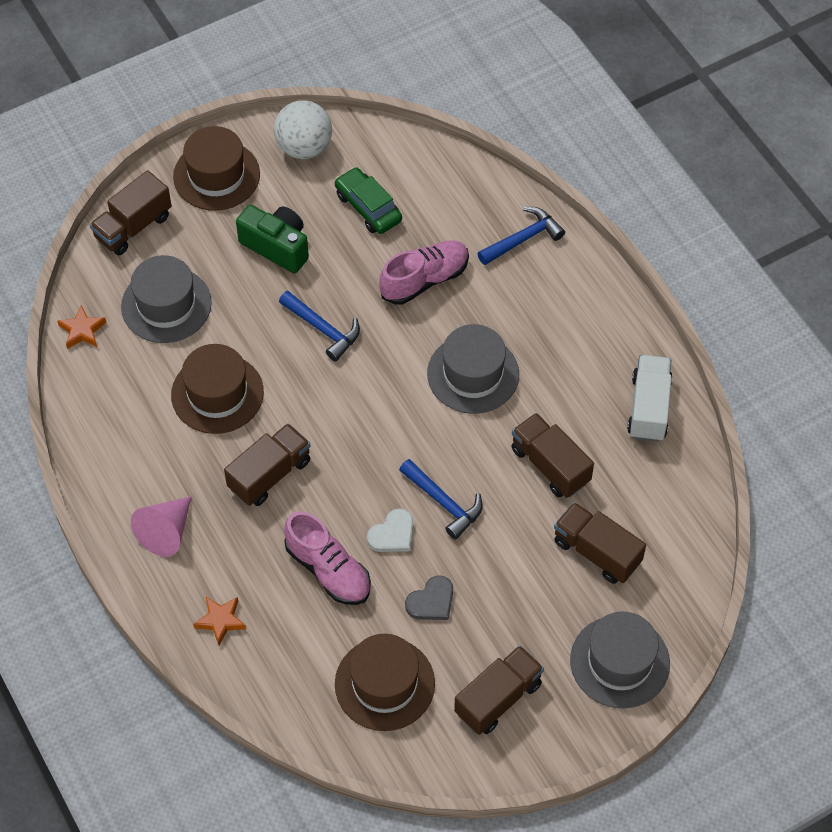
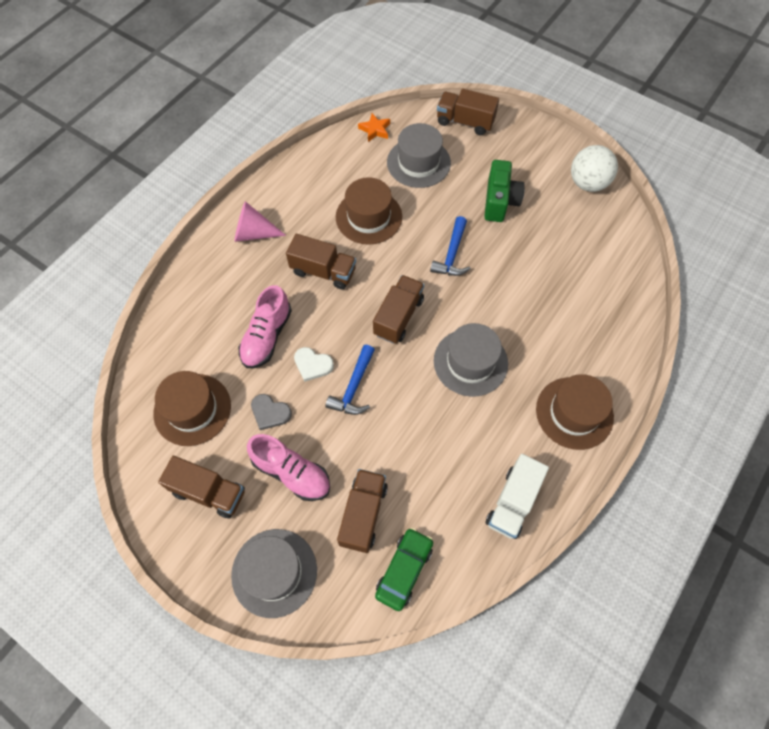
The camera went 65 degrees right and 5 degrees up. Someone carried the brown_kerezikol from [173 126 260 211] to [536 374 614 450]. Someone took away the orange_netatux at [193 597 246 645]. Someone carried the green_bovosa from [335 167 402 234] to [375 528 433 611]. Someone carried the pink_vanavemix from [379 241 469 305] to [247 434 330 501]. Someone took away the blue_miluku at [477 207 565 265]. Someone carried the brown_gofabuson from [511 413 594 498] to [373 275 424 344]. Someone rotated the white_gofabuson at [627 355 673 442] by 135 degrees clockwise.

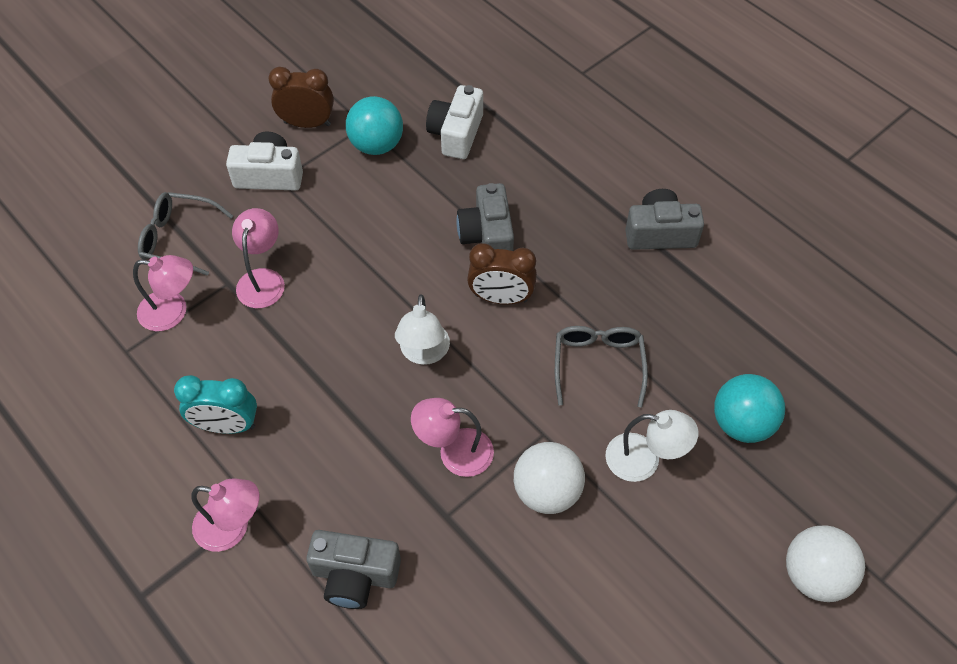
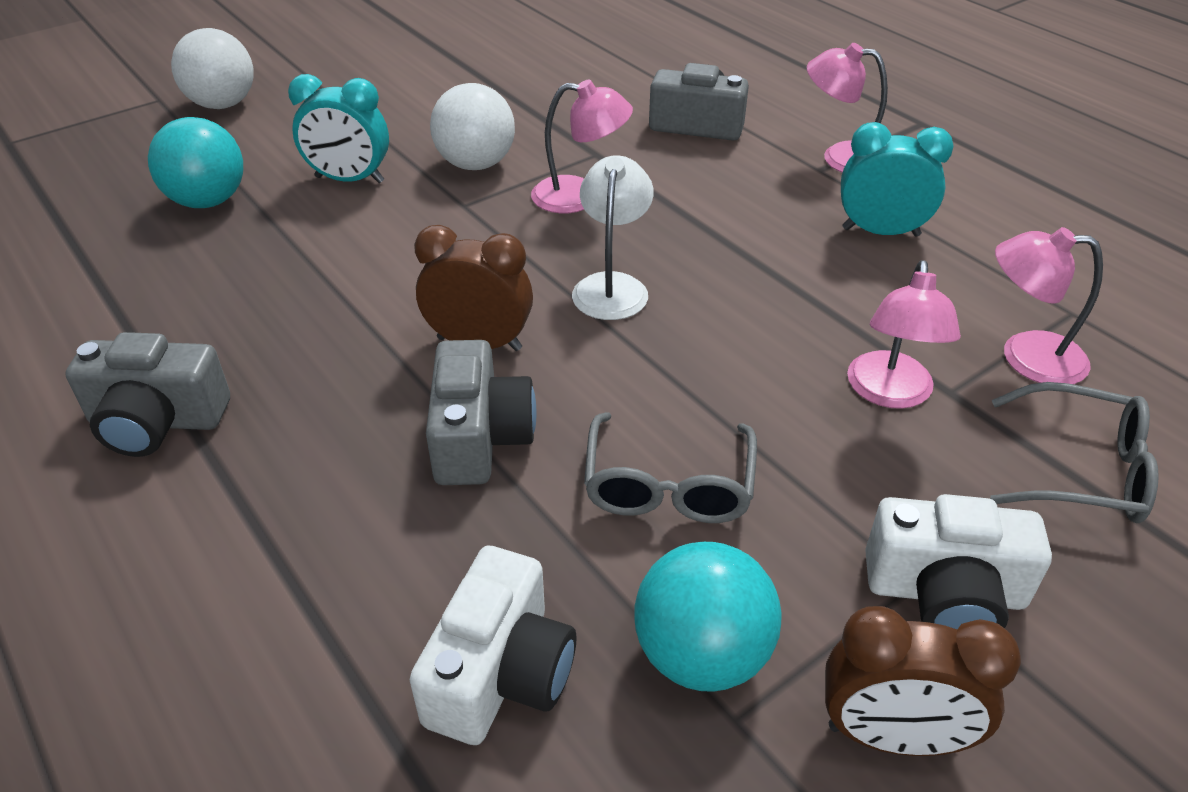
The camera went 175 degrees left and 15 degrees down. Someone carried the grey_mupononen from [555 326 648 408] to [584 412 757 523]. Someone swapped the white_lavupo at [605 410 699 482] for the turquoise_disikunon at [288 74 389 183].

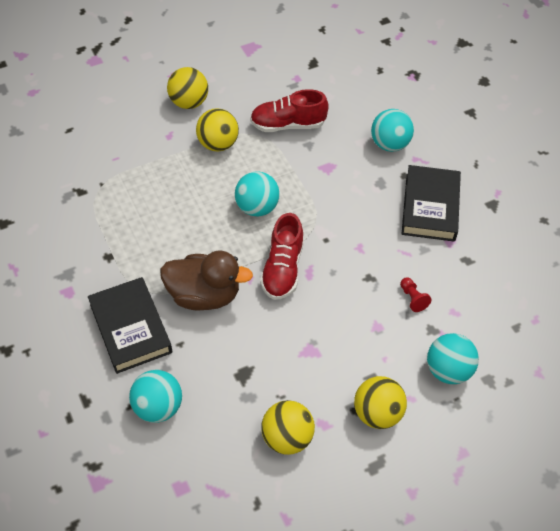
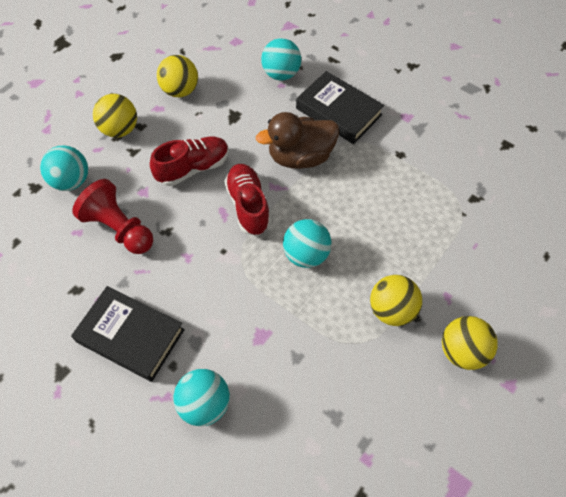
The camera went 155 degrees right and 5 degrees up. Someone carried the red_vanavemix from [250 89 329 132] to [150 136 229 186]. Someone scaled the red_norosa at [400 277 432 312] by 2.22. Someone rotated the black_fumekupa at [402 165 461 242] by 45 degrees counterclockwise.

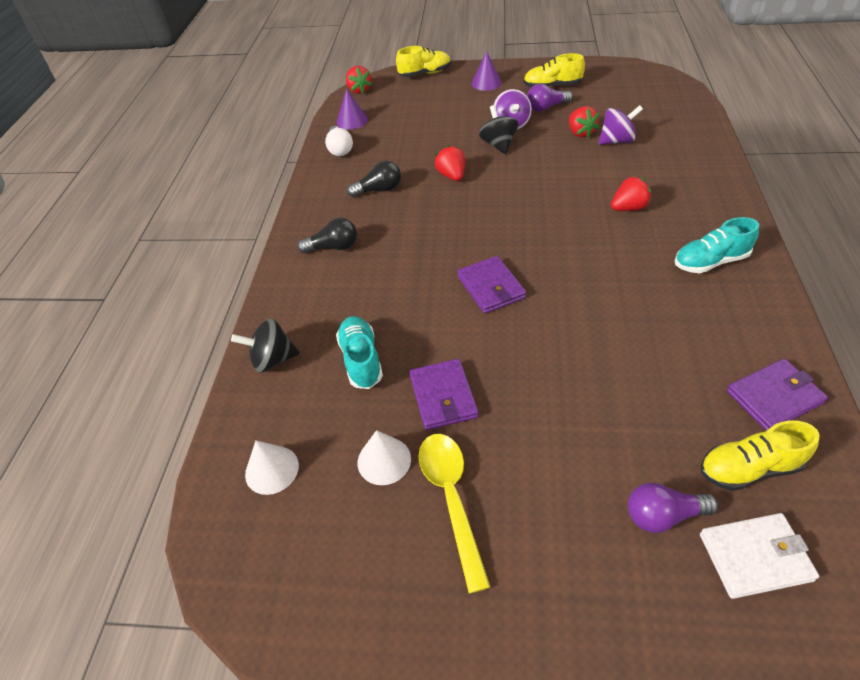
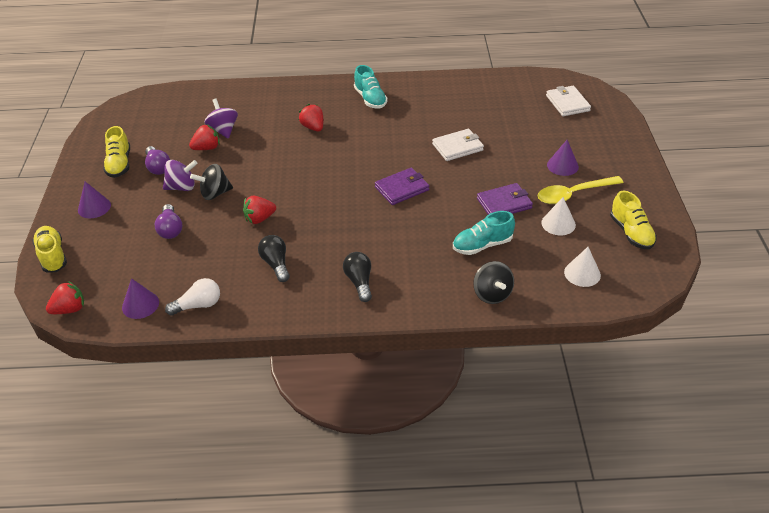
The camera went 100 degrees left and 5 degrees down. Someone carried the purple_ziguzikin from [628 483 718 533] to [155 204 182 239]. Someone carried the yellow_vanavemix from [700 420 820 491] to [610 191 657 249]. Someone took away the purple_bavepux at [727 359 828 430]. Someone put down the white_bavepux at [432 129 484 161]. Someone put down the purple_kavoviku at [547 140 579 176].

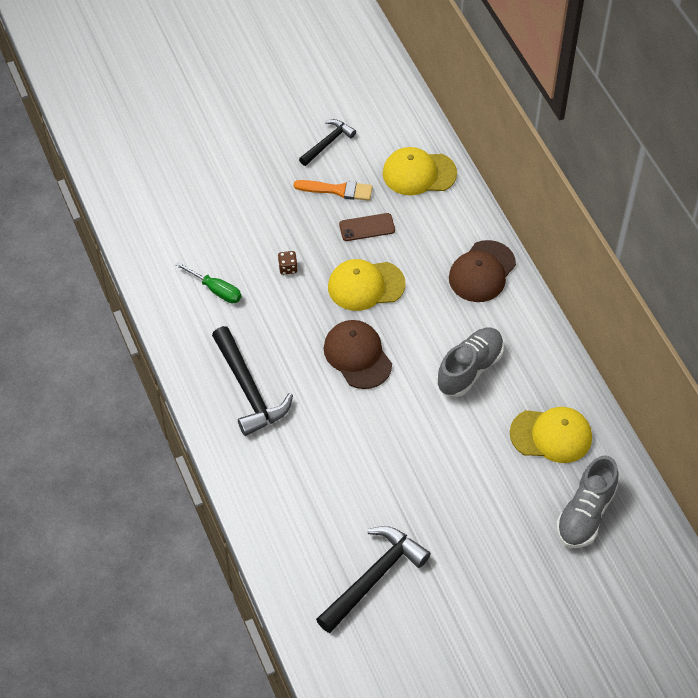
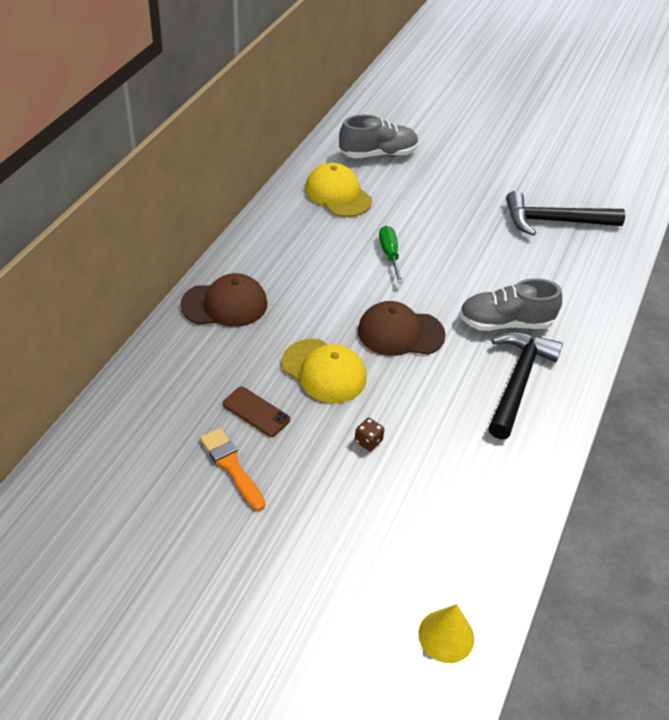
The camera went 135 degrees left and 10 degrees down. Someone carried the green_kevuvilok from [175 262 241 303] to [379 226 403 283]. Someone took away the black_miluku at [299 119 356 166]. Someone rotated the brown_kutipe at [324 320 392 389] by 75 degrees clockwise. Someone took away the yellow_kutipe at [383 147 457 196]. Someone carried the grey_vanavemix from [437 328 504 397] to [459 278 562 331]. Someone put down the yellow_kavoviku at [418 604 474 663].

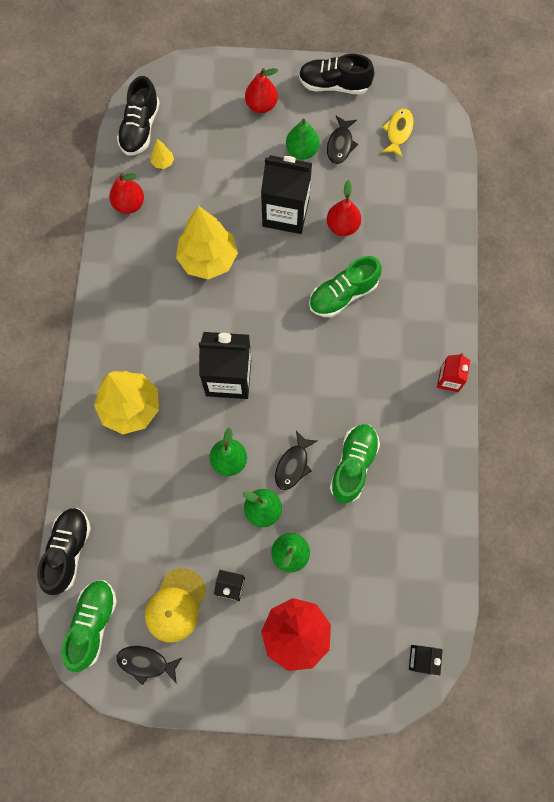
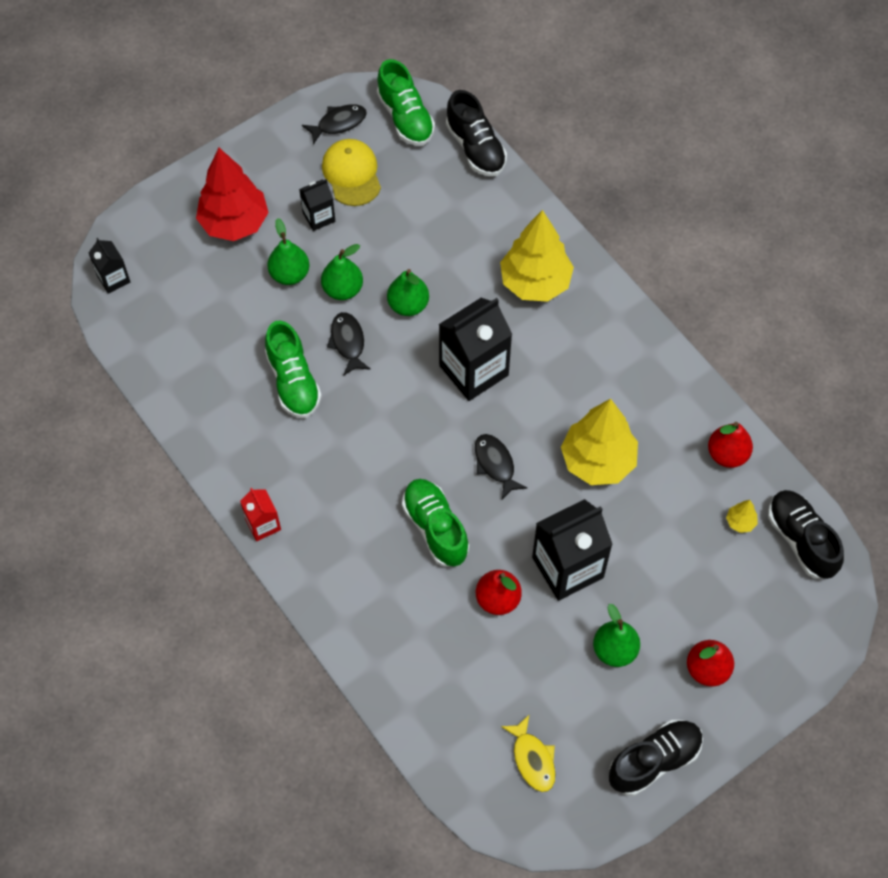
The camera went 140 degrees right and 10 degrees down. Someone rotated the green_vanavemix at [309 256 382 317] by 45 degrees counterclockwise. Someone carried the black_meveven from [327 116 358 164] to [475 434 527 500].

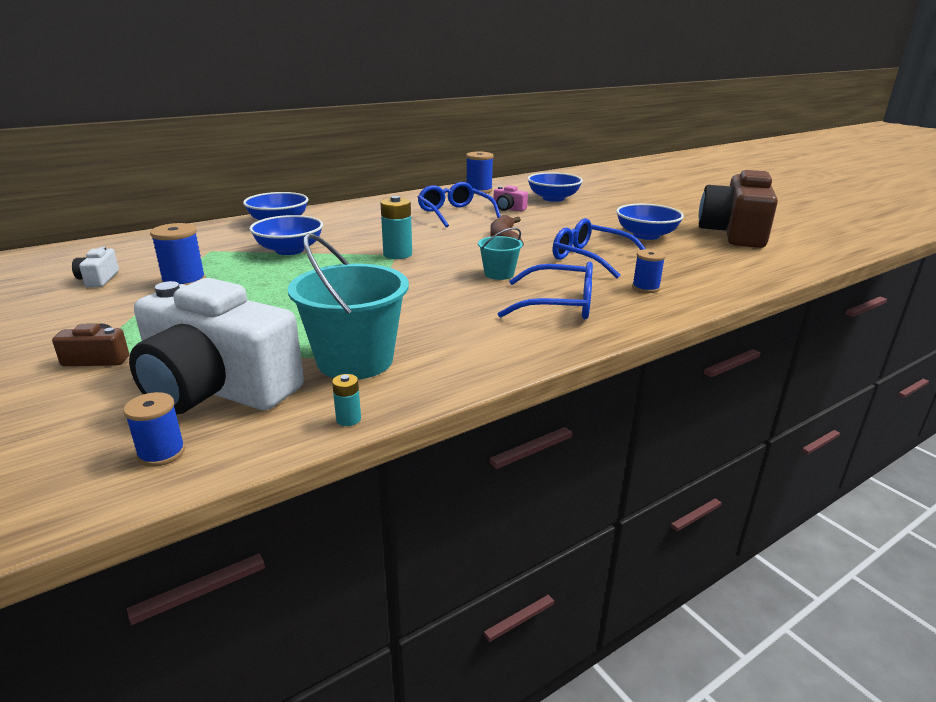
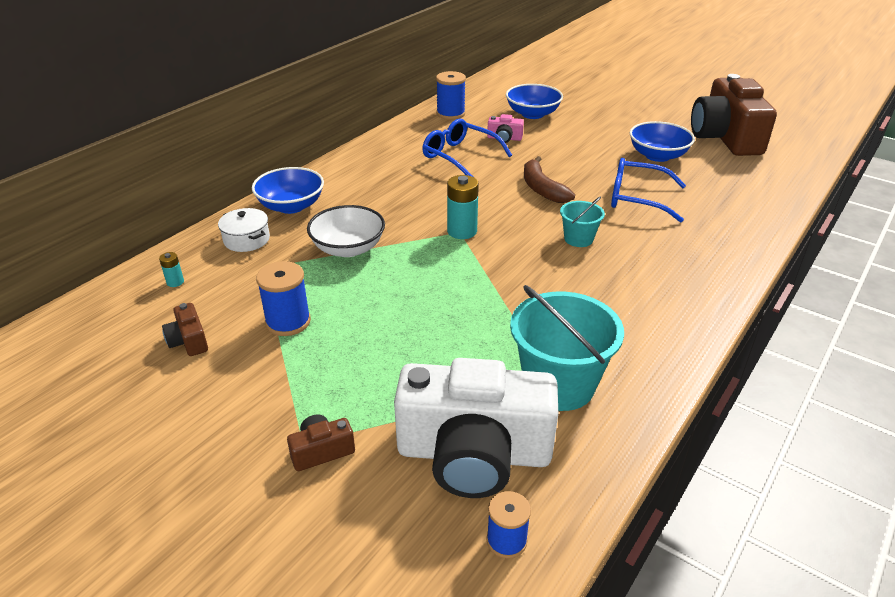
The camera went 20 degrees left and 10 degrees up. Someone repainted the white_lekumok at [72 247 119 287], which became the brown_lekumok at [162 303 208 356]. Someone repainted the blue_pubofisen at [249 215 323 255], which became the white_pubofisen at [307 205 385 257]. Someone carried the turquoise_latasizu from [332 374 361 426] to [159 252 184 287]. Someone took away the blue_mupononen at [498 262 593 319]. Someone took away the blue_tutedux at [632 249 666 293]. Someone put down the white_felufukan at [218 208 270 252].

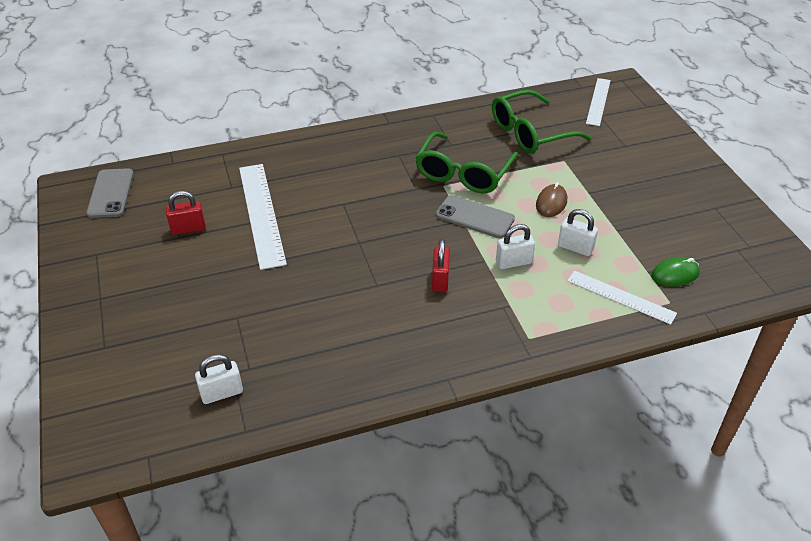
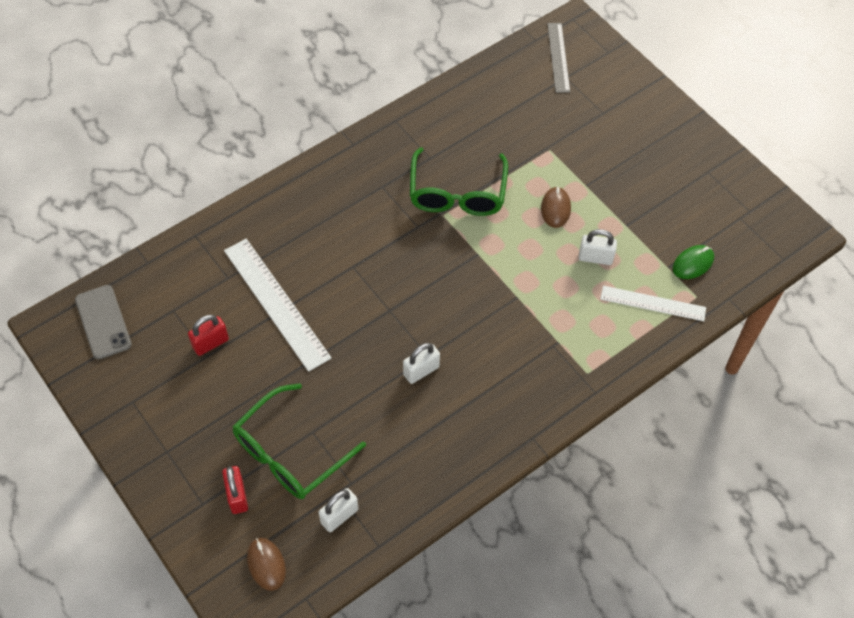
The camera went 20 degrees left and 15 degrees up. Someone carried the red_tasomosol from [432 239 450 292] to [222 466 248 514]. Someone took away the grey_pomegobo at [436 195 515 238]. Someone carried the green_mupononen from [492 90 592 154] to [232 383 366 499]. Someone carried the white_tasomosol from [496 224 535 269] to [403 343 440 384]. Someone repainted the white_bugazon at [586 78 611 126], which became the grey_bugazon at [547 23 570 93]. Someone put down the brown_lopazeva at [247 538 286 591].

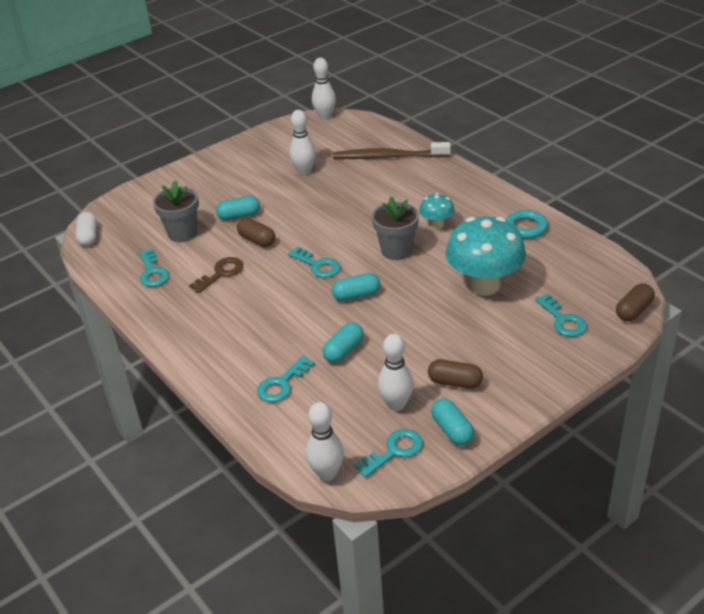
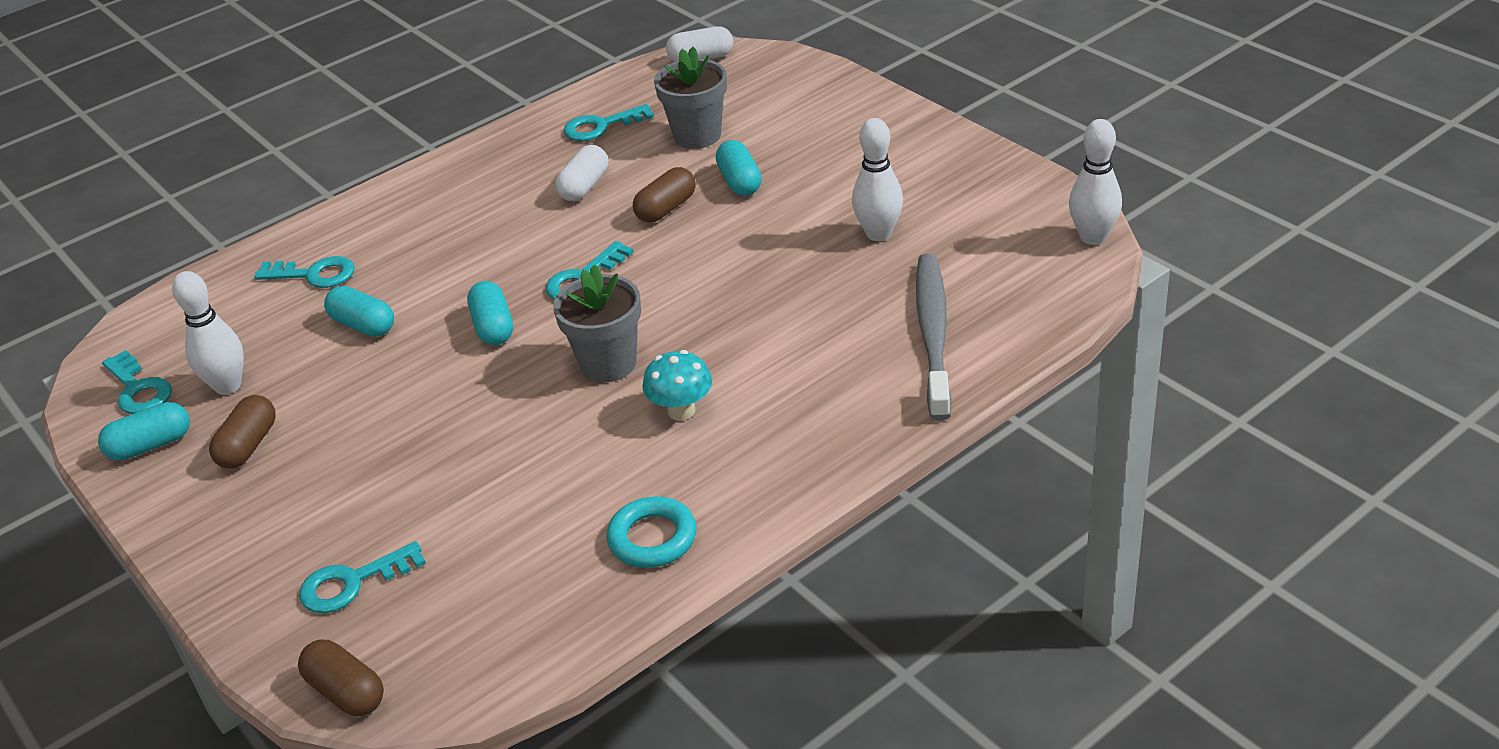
The camera went 90 degrees right and 0 degrees up. Someone swapped the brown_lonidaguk at [189 257 243 293] for the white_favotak at [555 145 608 201]. Someone rotated the turquoise_lonidaguk at [257 356 315 402] by 150 degrees clockwise. Someone took away the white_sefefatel at [306 402 344 481]. Someone repainted the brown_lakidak at [333 142 451 159], which became the grey_lakidak at [916 253 951 421]. Someone took away the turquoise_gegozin at [445 217 526 296].

